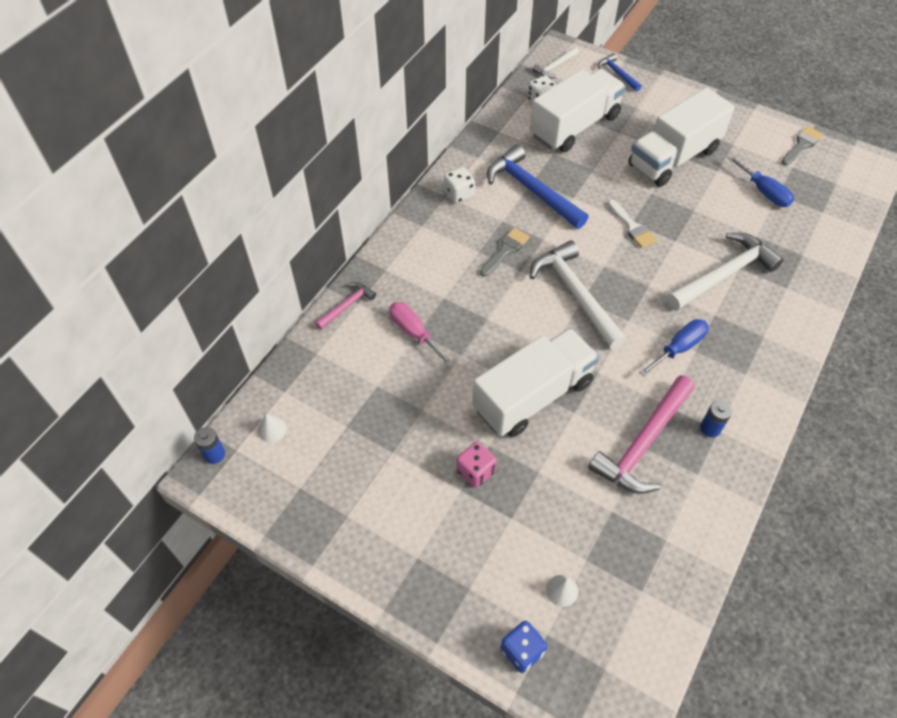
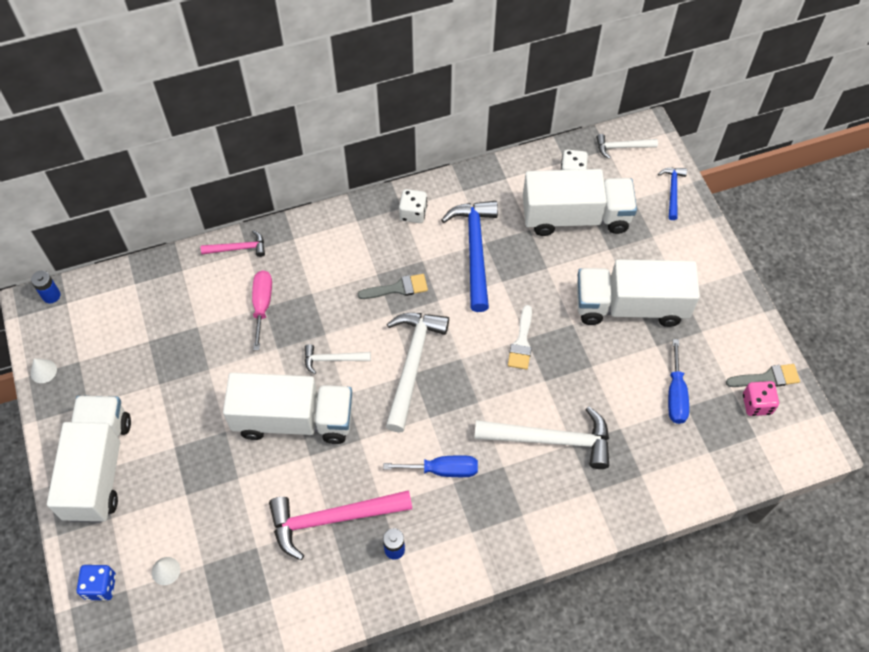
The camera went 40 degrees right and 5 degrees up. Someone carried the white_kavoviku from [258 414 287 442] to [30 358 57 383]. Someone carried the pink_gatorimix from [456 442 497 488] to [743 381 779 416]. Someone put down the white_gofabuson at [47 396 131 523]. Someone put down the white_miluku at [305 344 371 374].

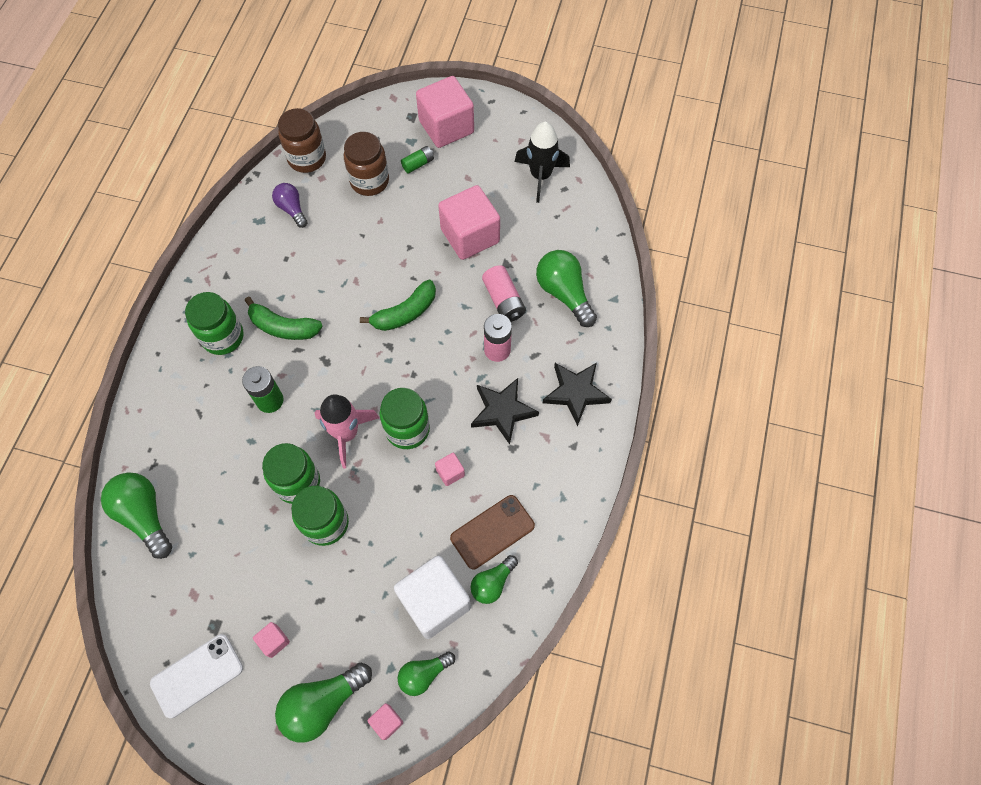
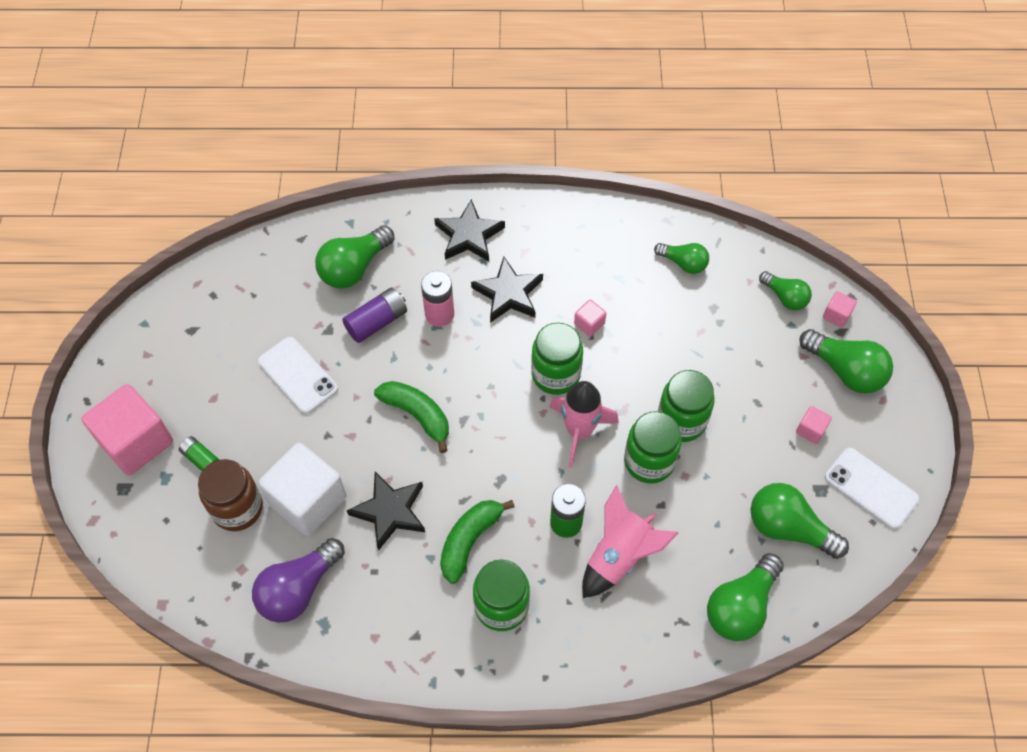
The camera went 105 degrees left and 5 degrees down. Someone rotated the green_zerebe at [245 297 323 340] by 150 degrees counterclockwise. Someone scaled the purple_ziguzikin at [272 183 308 228] by 1.62. Someone took away the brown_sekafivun at [278 108 326 173]. Someone carried the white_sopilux from [394 556 471 639] to [258 443 346 536]. Someone swapped the pink_sopilux at [438 185 500 260] for the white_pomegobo at [258 337 338 414]. Someone took away the brown_pomegobo at [450 495 535 569]. Someone repainted the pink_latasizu at [482 265 526 322], which became the purple_latasizu at [342 287 407 343]. Someone took away the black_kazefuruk at [514 122 570 203]. Someone put down the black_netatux at [347 472 425 551]. Someone put down the pink_kazefuruk at [582 485 679 598]. Someone put down the green_ziguzikin at [751 483 849 559].

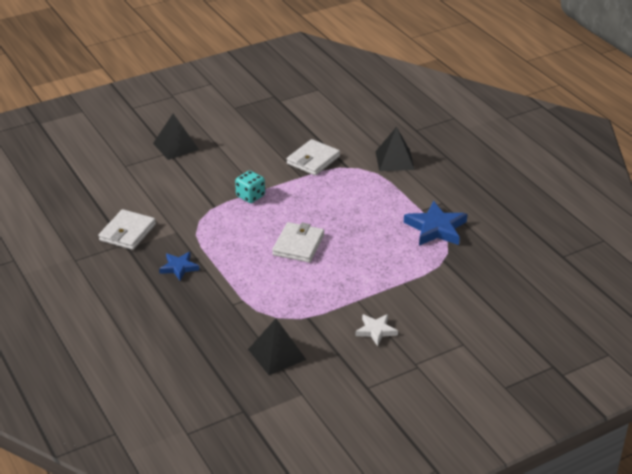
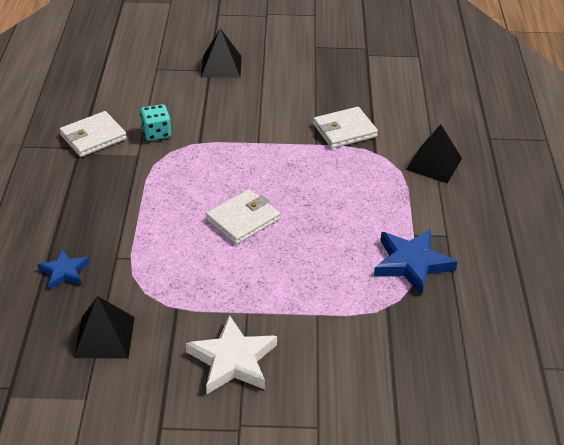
The camera went 30 degrees right and 5 degrees up. Someone carried the blue_netatux from [159 252 199 281] to [37 249 89 289]. Someone carried the turquoise_gatorimix from [235 171 265 203] to [140 104 171 141]. Someone scaled the white_netatux at [356 314 398 346] by 1.68.

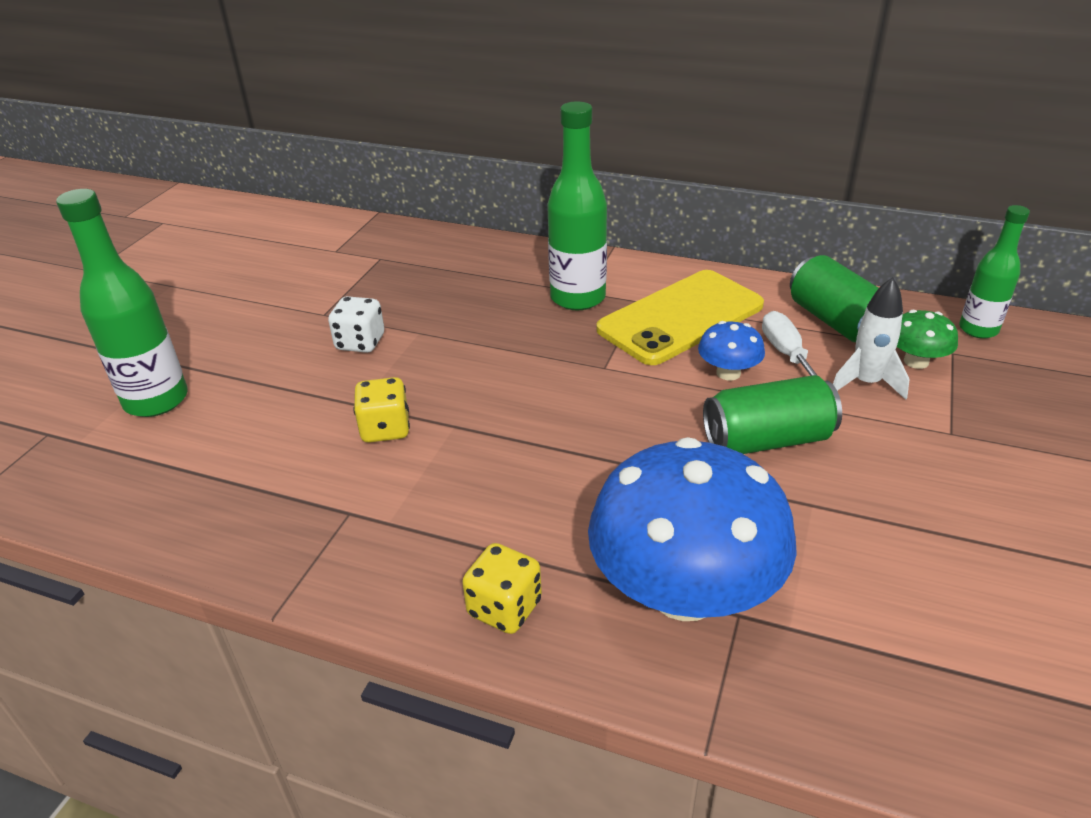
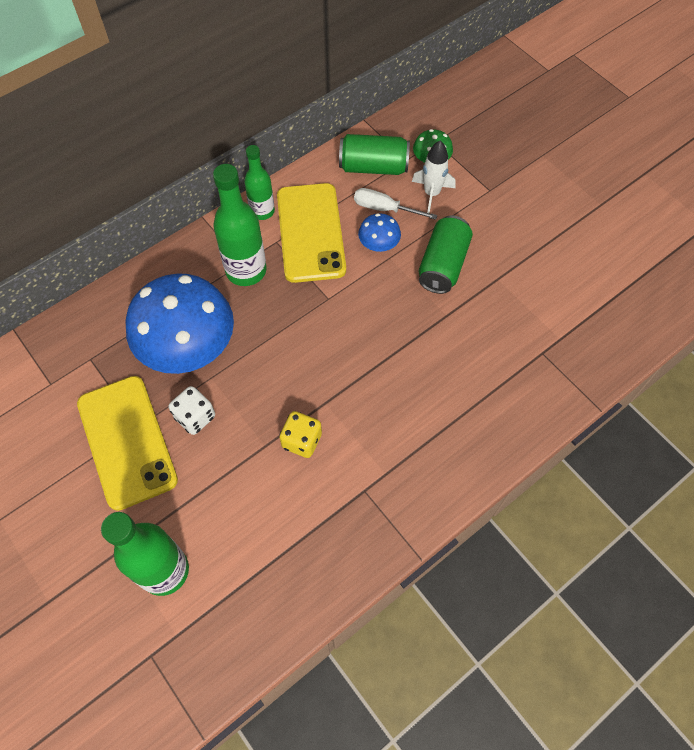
The camera went 60 degrees left and 25 degrees up. Someone took away the yellow_gatorimix at [462 543 542 634]. Someone carried the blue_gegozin from [588 437 797 621] to [125 273 234 374]. Someone carried the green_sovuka from [959 205 1030 339] to [244 145 275 220]. Someone put down the yellow_pomegobo at [77 376 178 511].

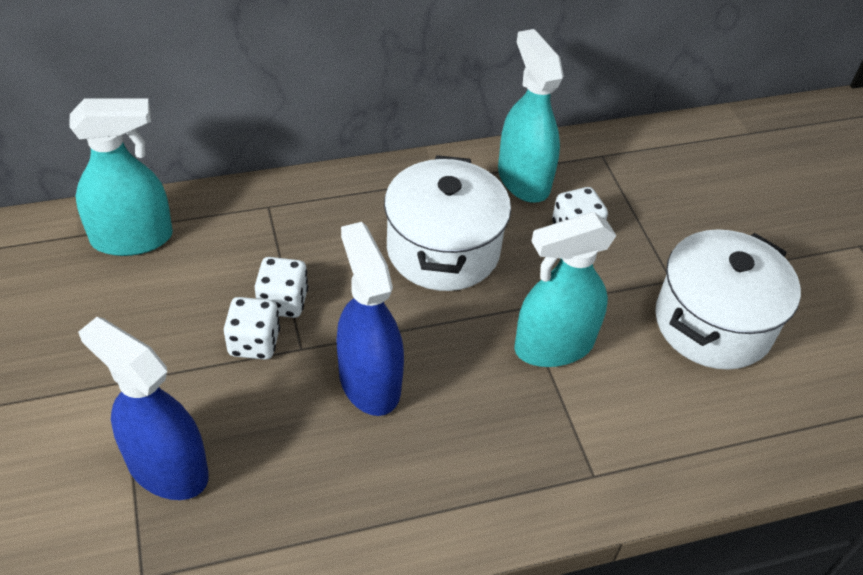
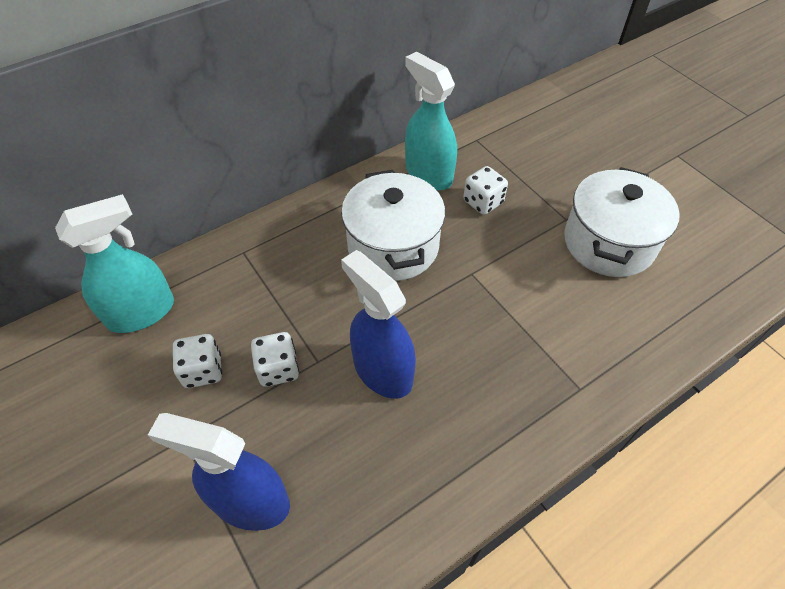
The camera went 15 degrees left and 5 degrees up. Someone carried the white_gatorimix from [255 257 308 318] to [173 334 222 388]. Someone took away the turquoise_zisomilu at [514 212 617 367].

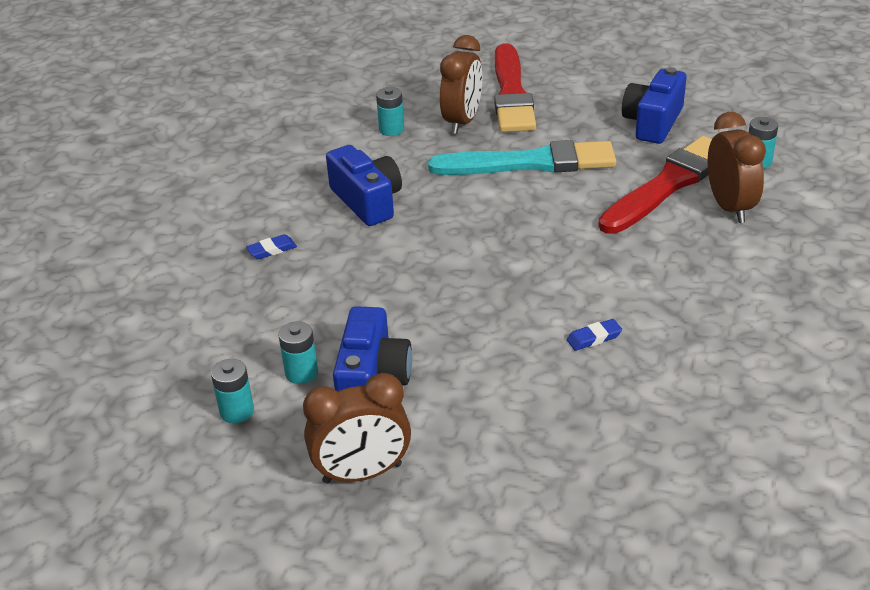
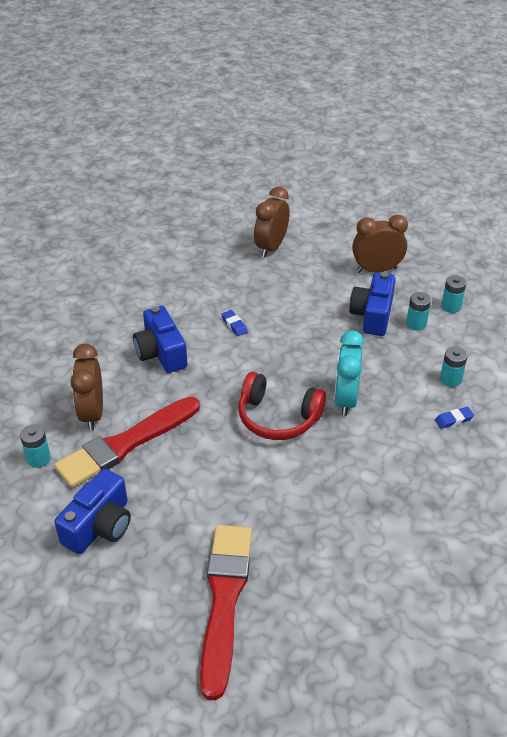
The camera went 175 degrees left and 5 degrees up. Someone carried the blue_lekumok from [326 145 402 226] to [133 306 188 373]. Someone carried the turquoise_latasizu from [376 87 404 136] to [440 347 468 387]. Someone took away the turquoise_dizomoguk at [428 140 616 175]. Someone carried the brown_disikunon from [440 35 482 134] to [254 187 289 257]. Someone rotated the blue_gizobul at [566 319 622 351] by 75 degrees clockwise. Someone put down the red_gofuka at [239 372 326 440]. Someone put down the turquoise_disikunon at [334 331 364 416].

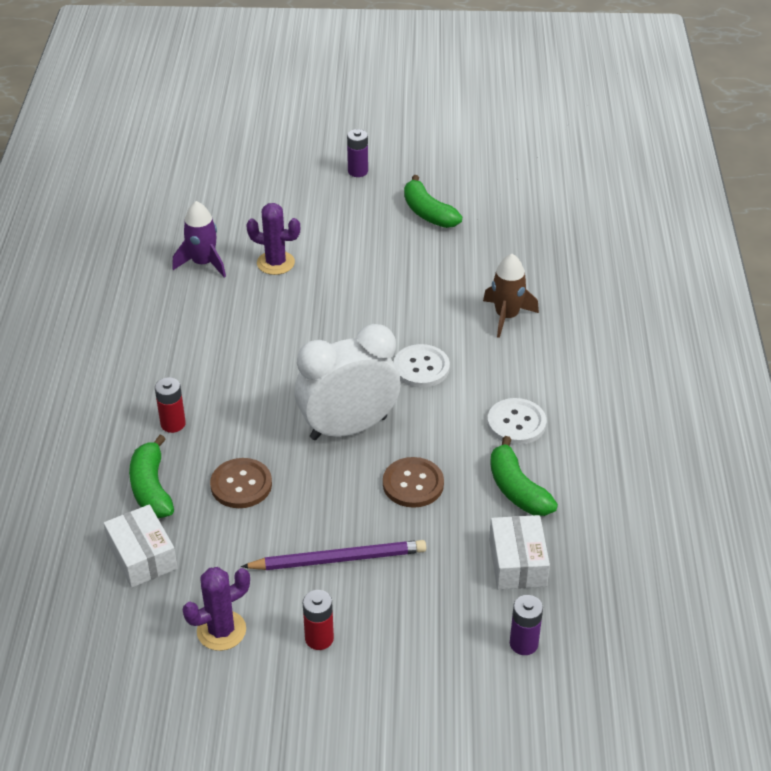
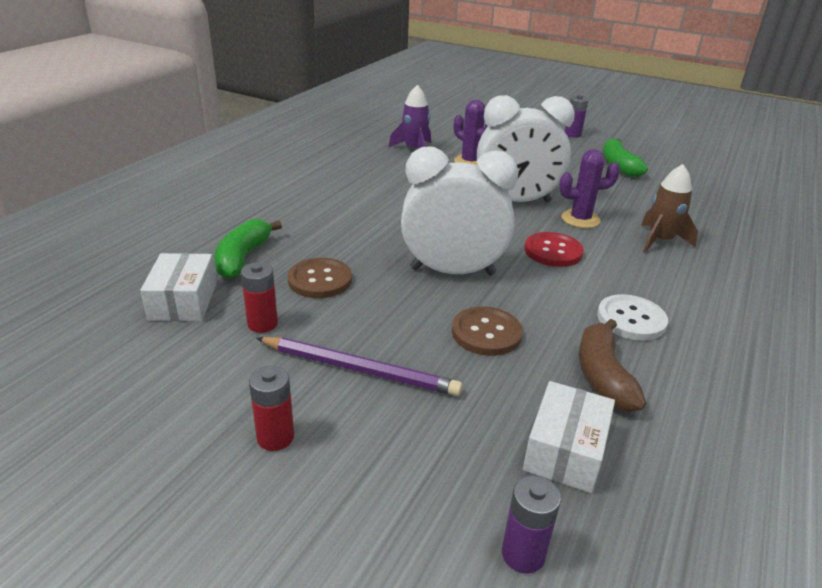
The camera went 25 degrees right and 10 degrees down. Someone carried the red_latasizu from [155 377 186 433] to [241 262 278 333]. Someone carried the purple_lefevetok from [183 567 250 651] to [559 149 620 228]. Someone repainted the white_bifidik at [394 344 450 388], which became the red_bifidik at [525 232 584 267]. Someone repainted the green_zerebe at [490 436 558 516], which became the brown_zerebe at [579 319 646 412]. Someone put down the white_disikunon at [477 95 575 202].

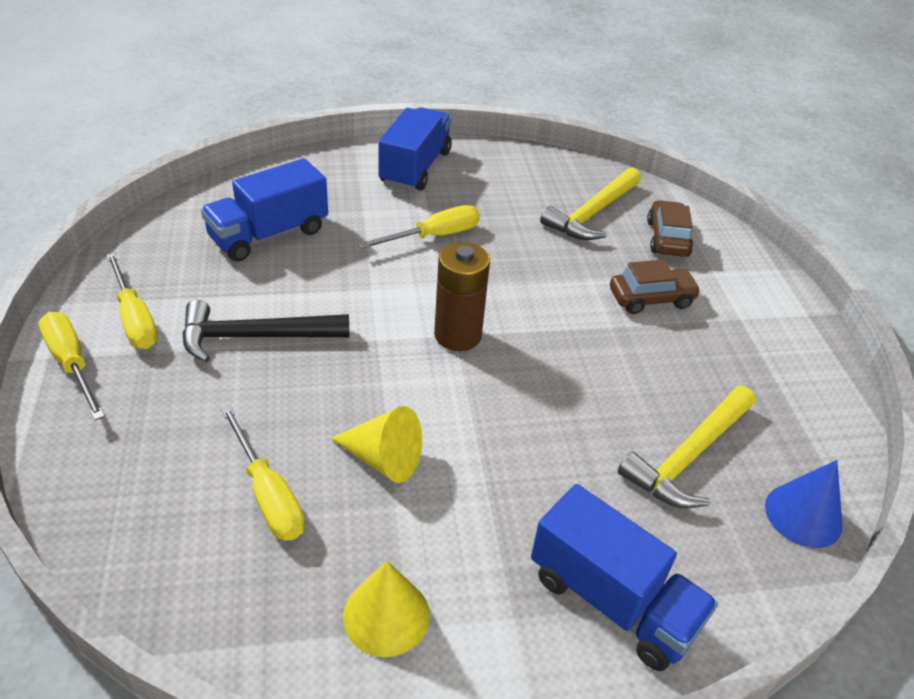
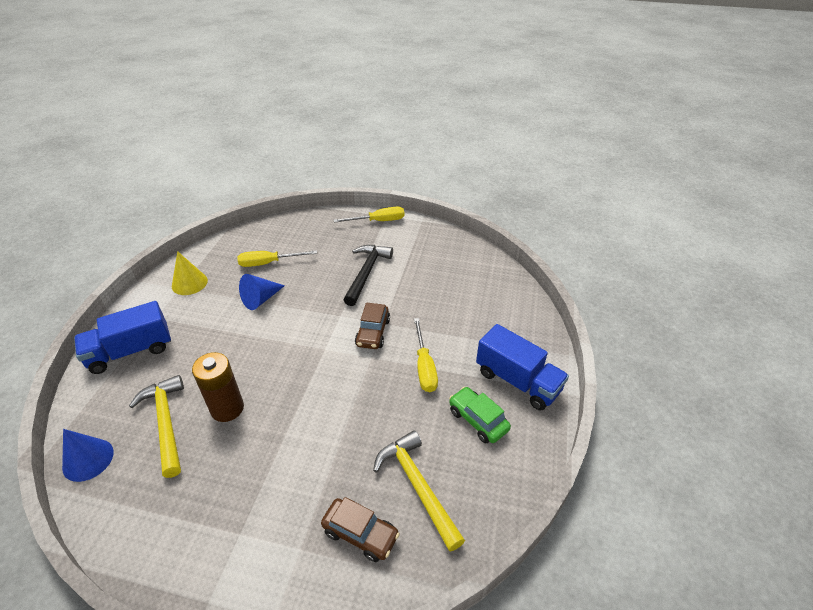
The camera went 115 degrees right and 0 degrees up. Someone took away the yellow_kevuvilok at [106 253 158 349]. Someone took away the blue_gofabuson at [201 158 328 261]. Someone repainted the yellow_kavoviku at [331 406 422 483], which became the blue_kavoviku at [239 274 285 310]. Someone carried the brown_latasizu from [434 242 490 351] to [192 352 244 422]. Someone carried the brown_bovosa from [610 259 701 314] to [355 303 390 349]. Someone put down the green_bovosa at [449 387 511 444].

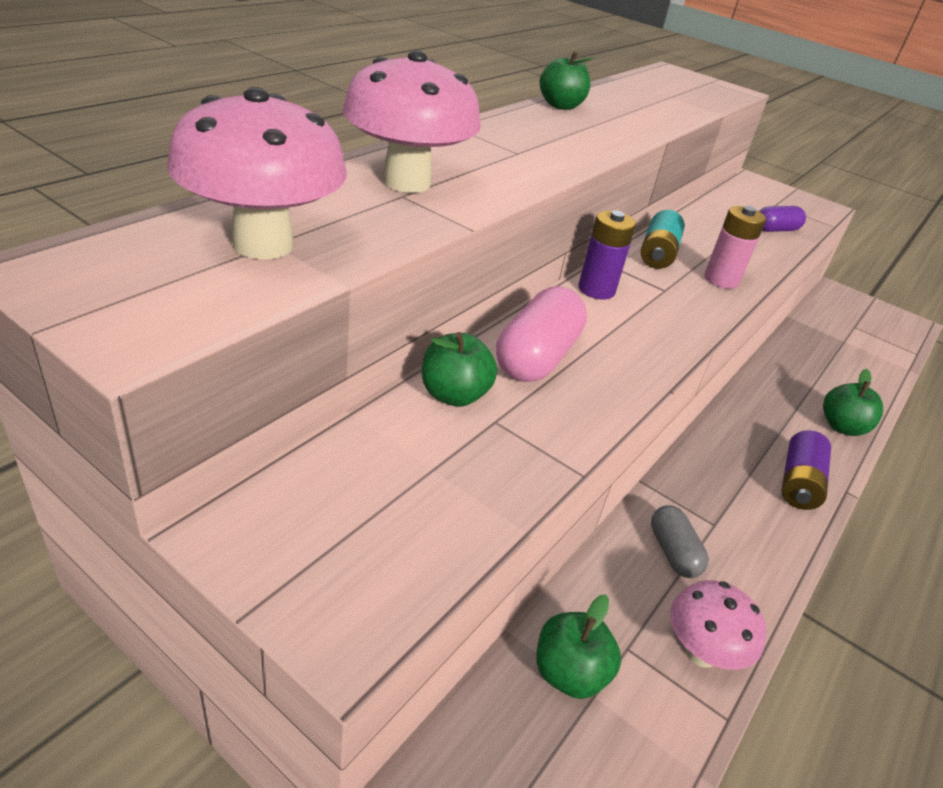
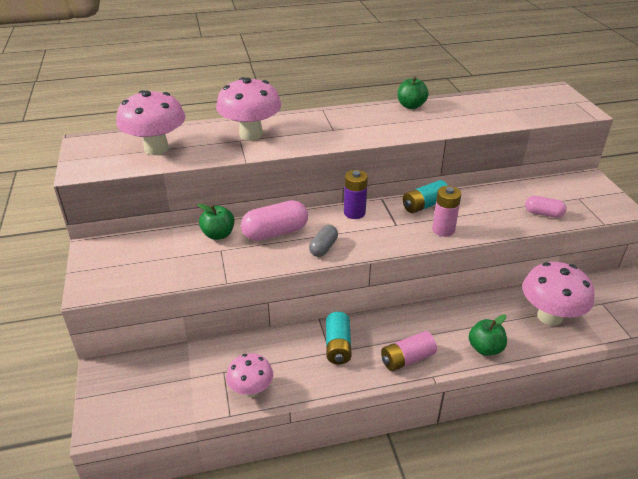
The camera went 45 degrees right and 0 degrees up. Someone took away the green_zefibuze at [536 594 621 699]. Someone carried the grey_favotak from [651 505 709 578] to [309 225 338 257]. Someone repainted the purple_favotak at [759 206 806 232], which became the pink_favotak at [525 196 567 218]. Someone repainted the purple_latasizu at [781 430 831 510], which became the pink_latasizu at [381 331 437 371]. Someone put down the turquoise_latasizu at [326 312 352 364]. Someone put down the pink_gegozin at [522 262 595 326].

